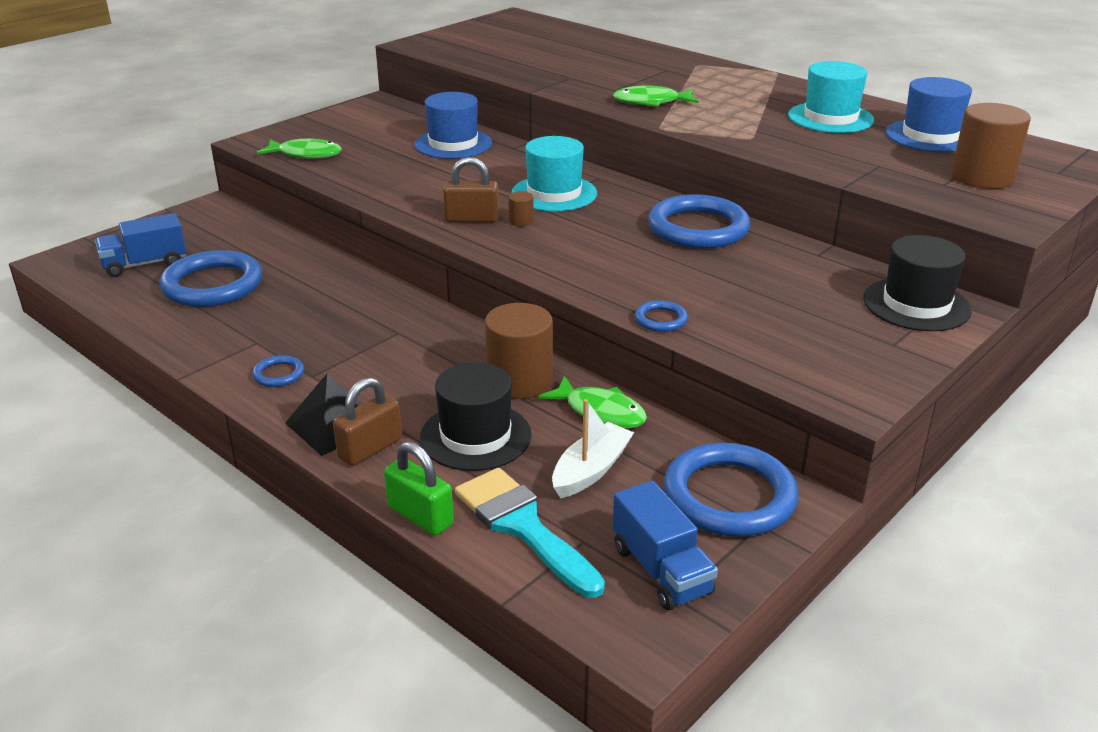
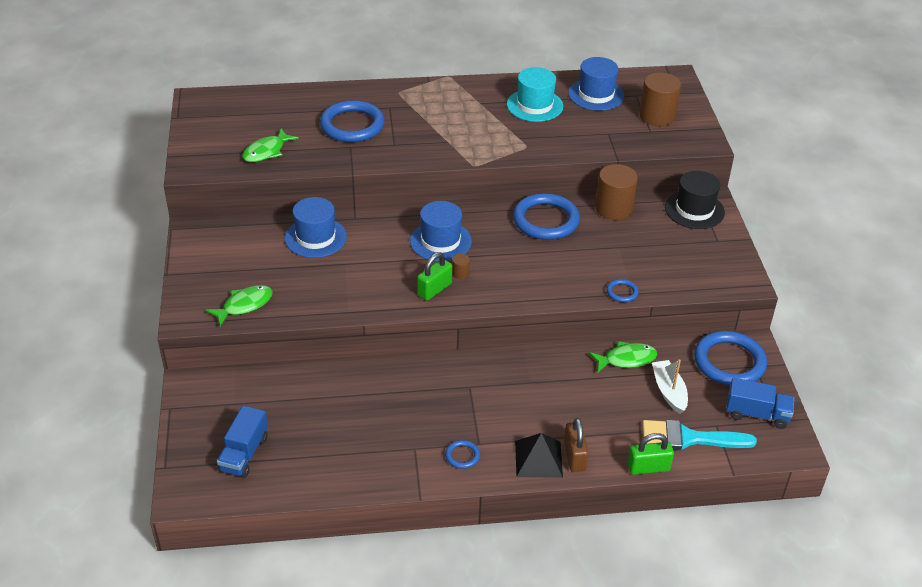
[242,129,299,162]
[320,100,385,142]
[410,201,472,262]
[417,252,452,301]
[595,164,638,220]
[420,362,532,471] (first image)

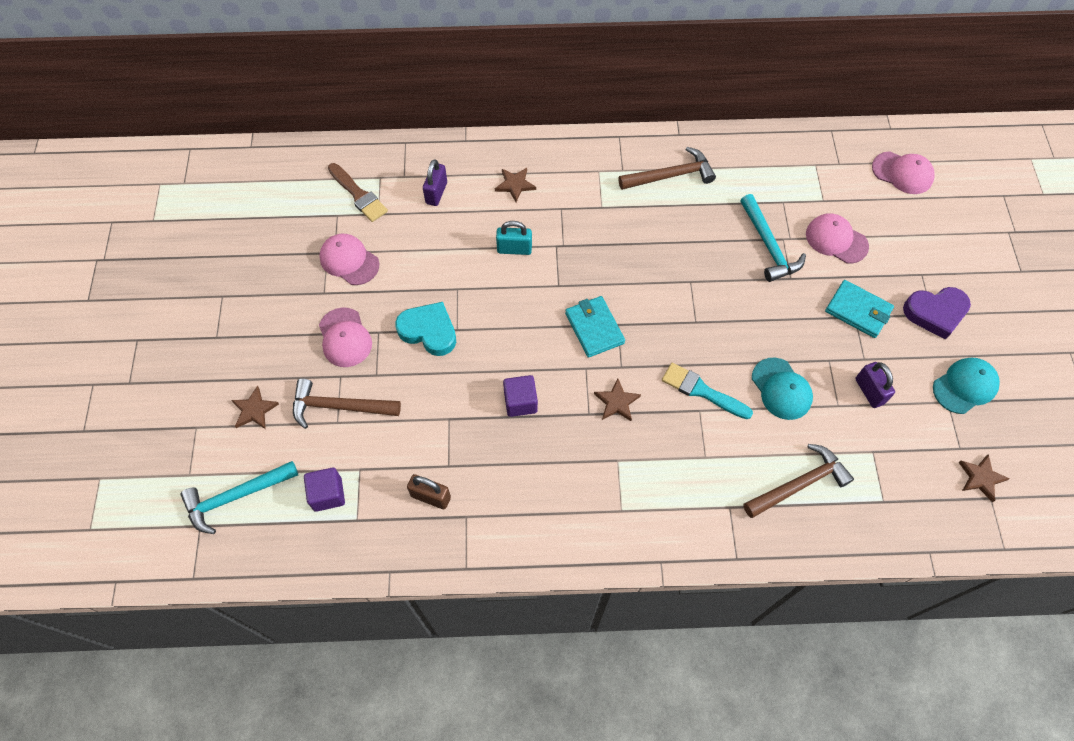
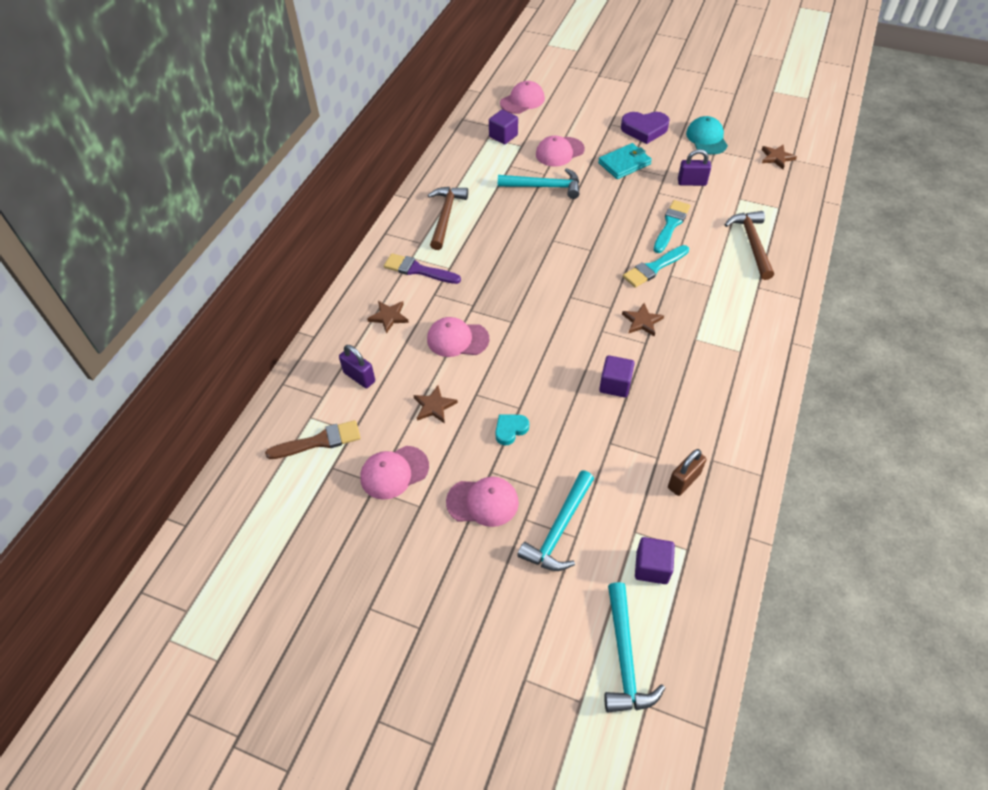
[384,253,461,284]
[413,386,458,424]
[427,317,489,357]
[489,110,518,144]
[495,414,529,446]
[517,470,594,571]
[621,112,670,144]
[654,200,691,253]
[565,296,625,358] (first image)

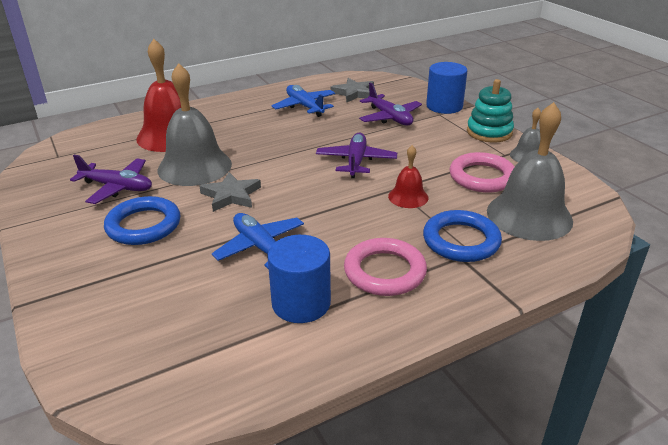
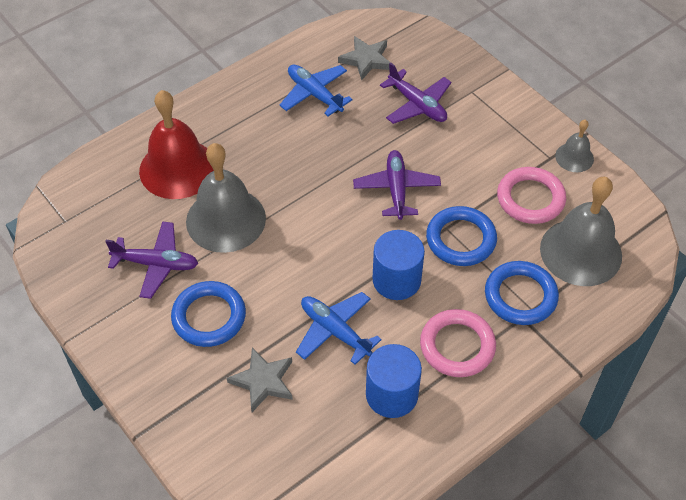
[227,348,293,412]
[373,230,425,300]
[426,206,497,266]
[467,79,514,143] (first image)

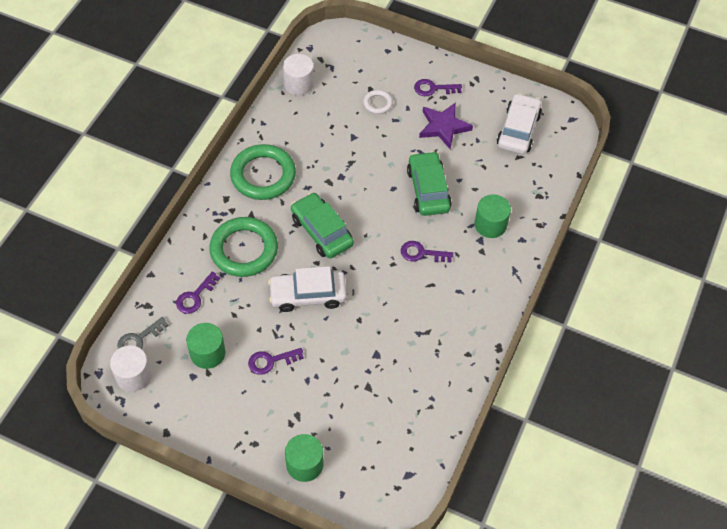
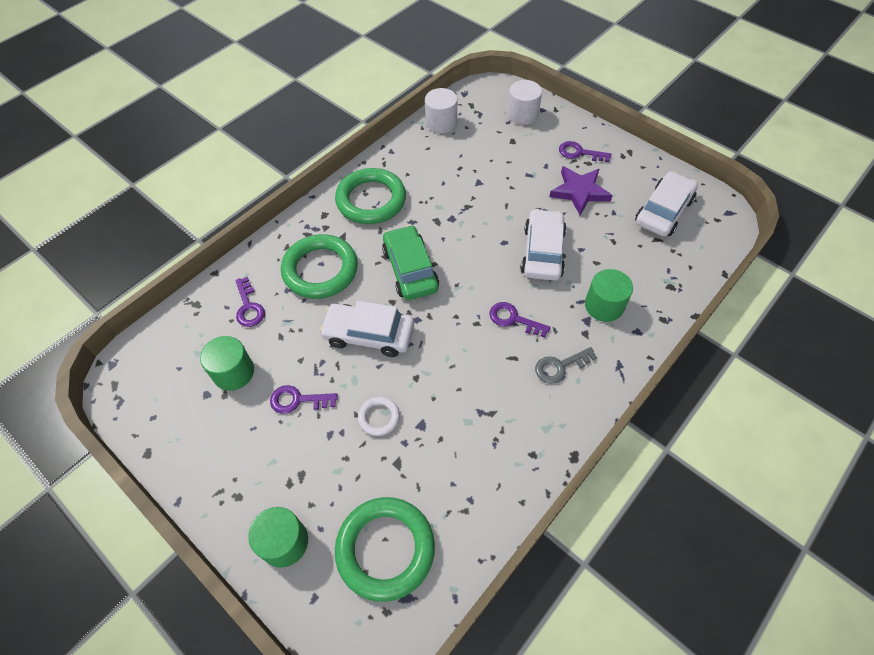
[235,277,265,327]
[335,497,435,602]
[358,396,400,436]
[507,80,542,125]
[521,209,567,281]
[535,347,597,384]

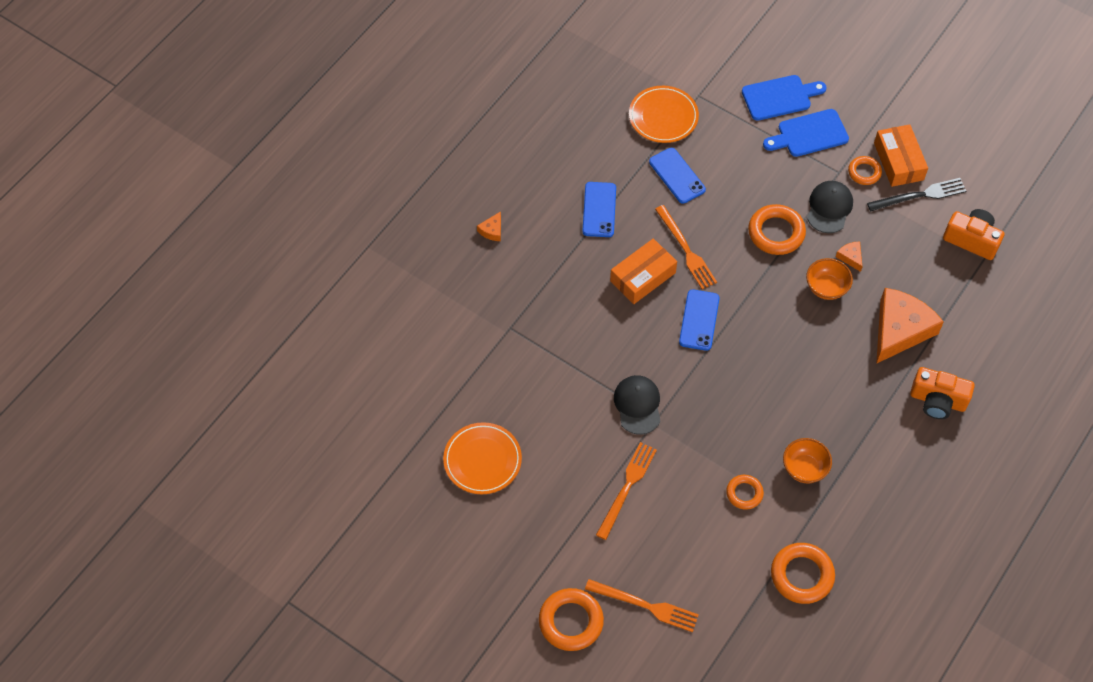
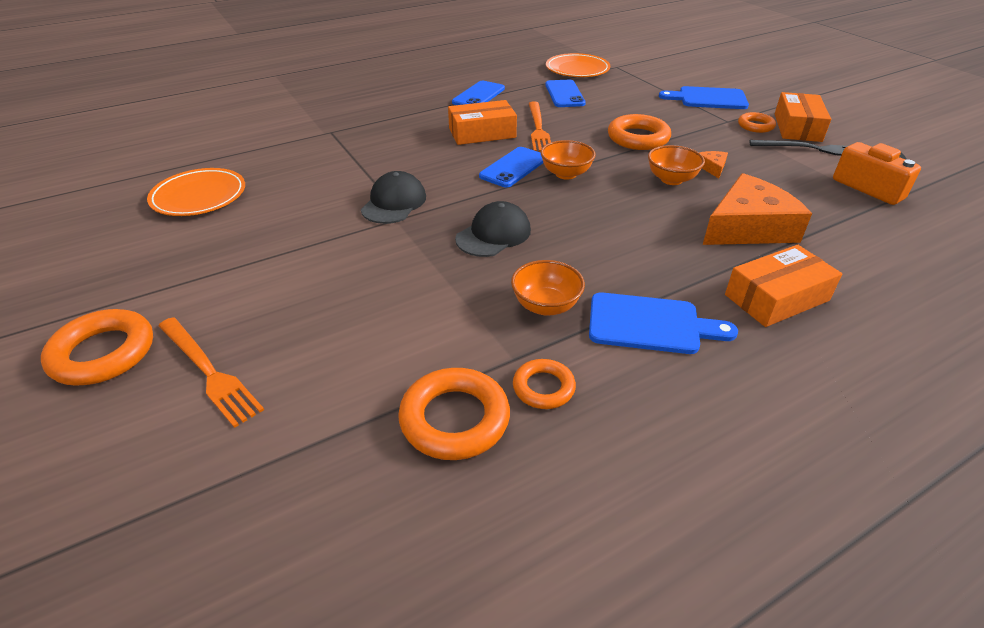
[455,201,531,257]
[513,359,576,409]
[541,140,596,180]
[589,292,738,354]
[725,245,842,327]
[477,211,501,241] (first image)
[596,442,657,540] (first image)

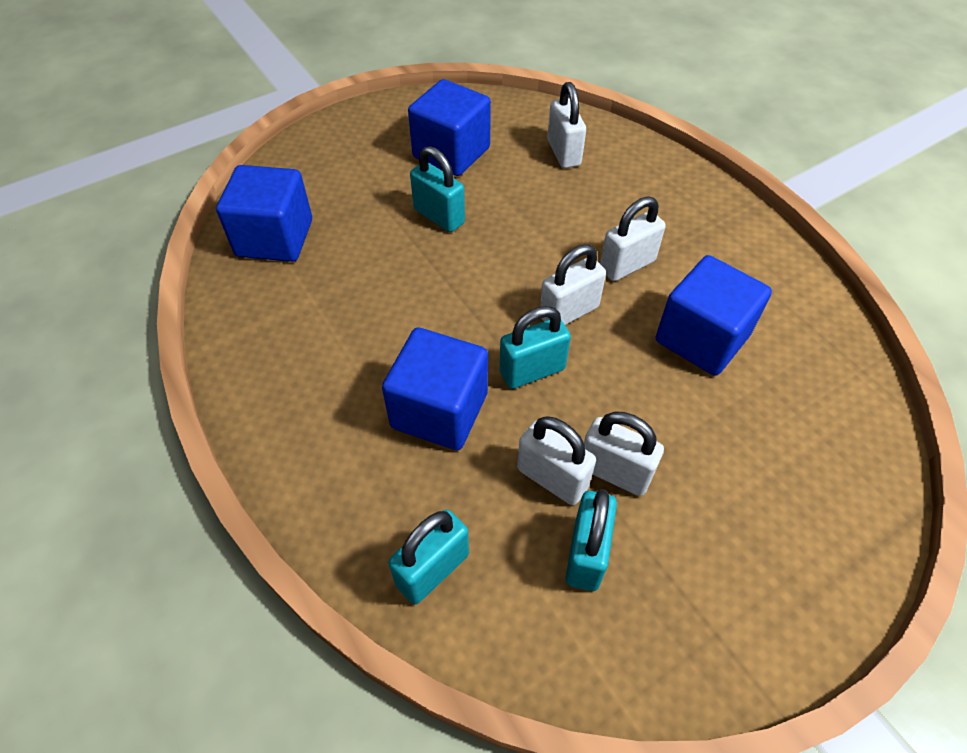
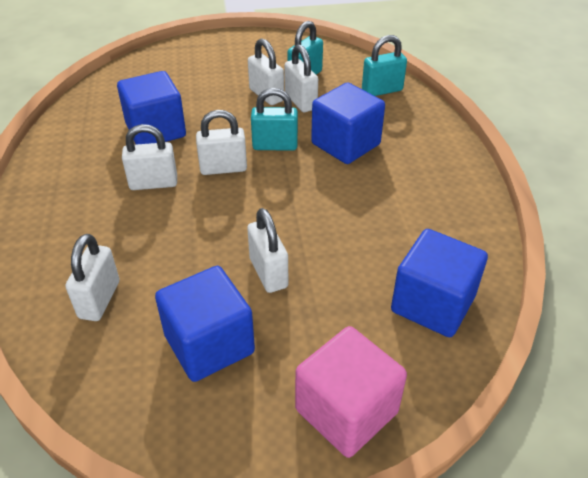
[247,208,288,293]
[295,326,407,458]

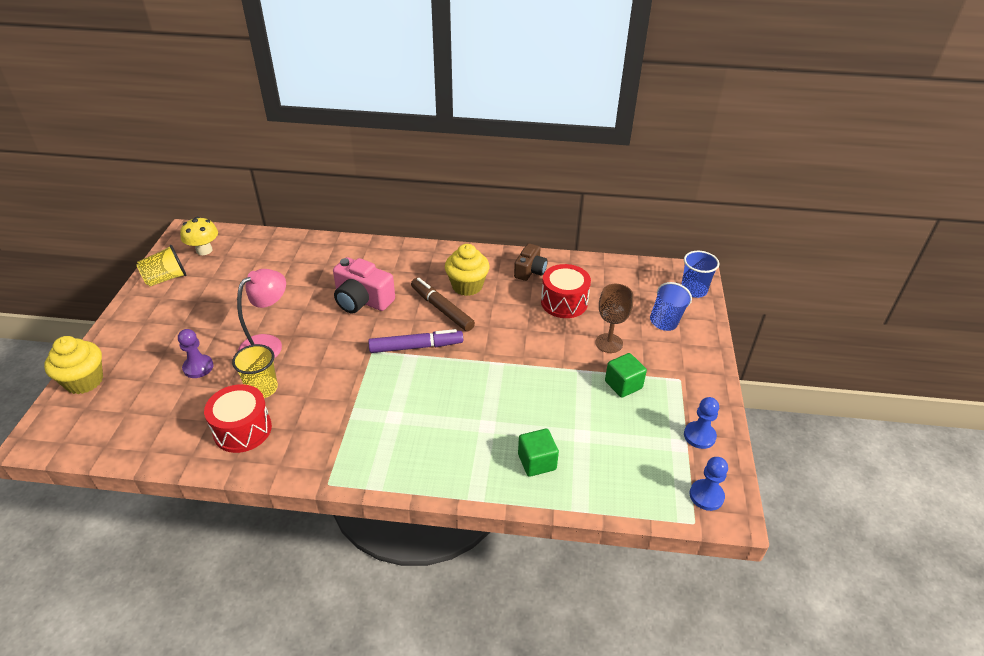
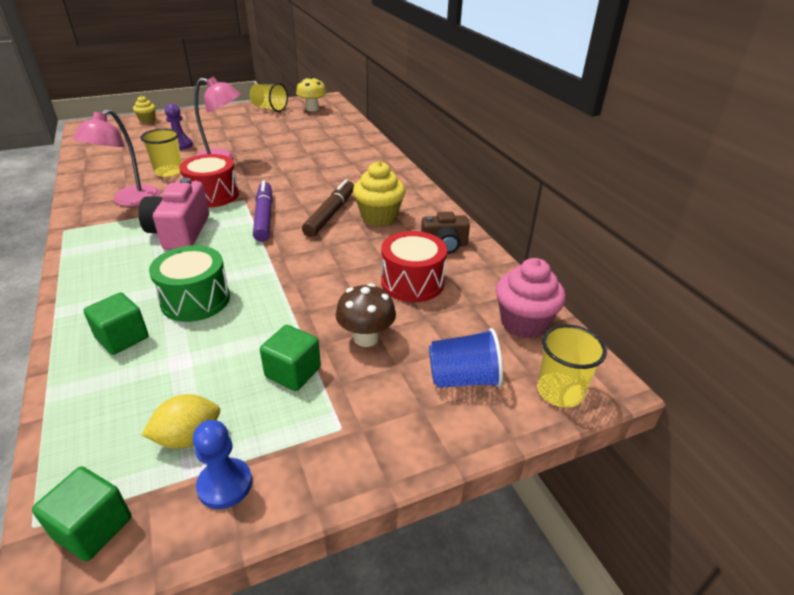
[32,466,131,561]
[73,109,160,207]
[133,96,156,123]
[139,178,209,250]
[141,394,220,449]
[149,245,230,322]
[179,154,239,208]
[253,181,273,242]
[336,283,396,347]
[496,258,566,339]
[537,324,607,408]

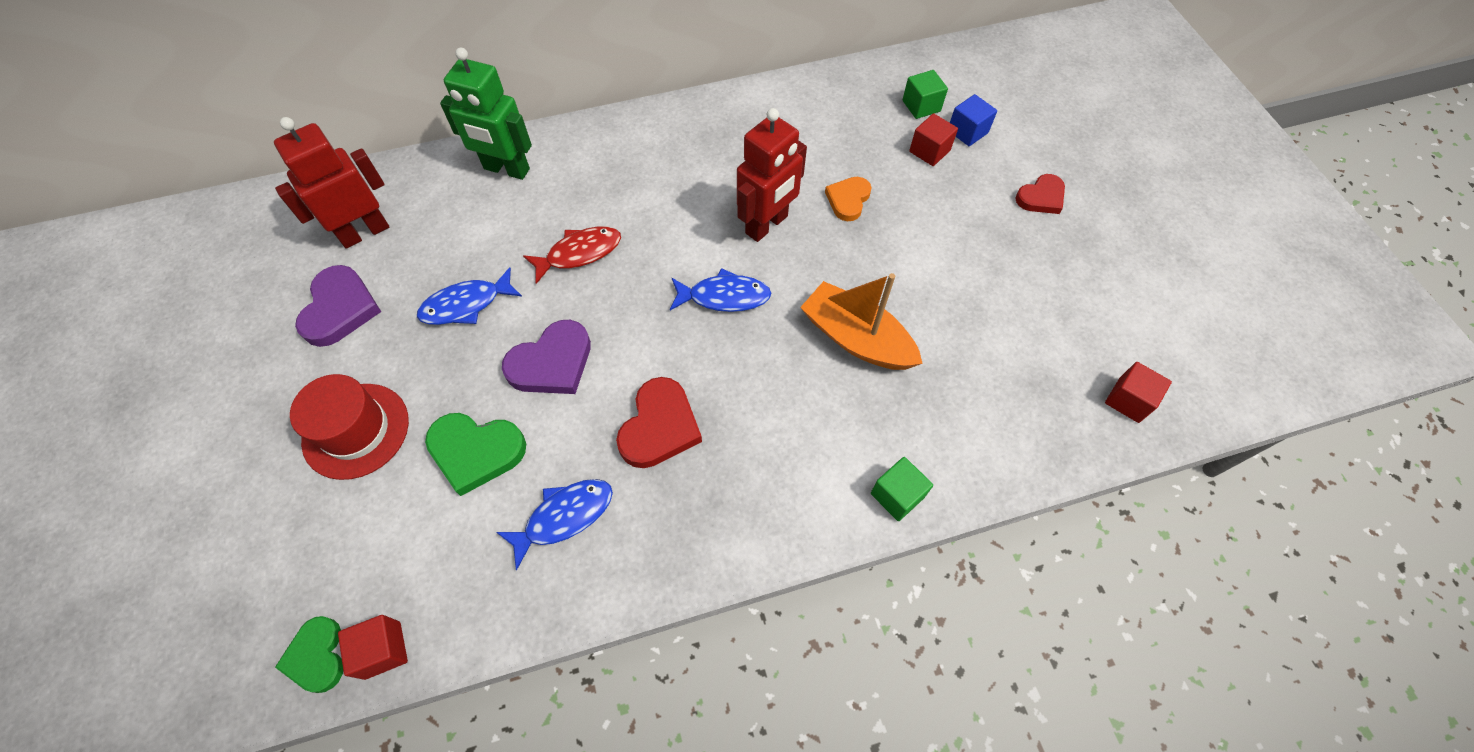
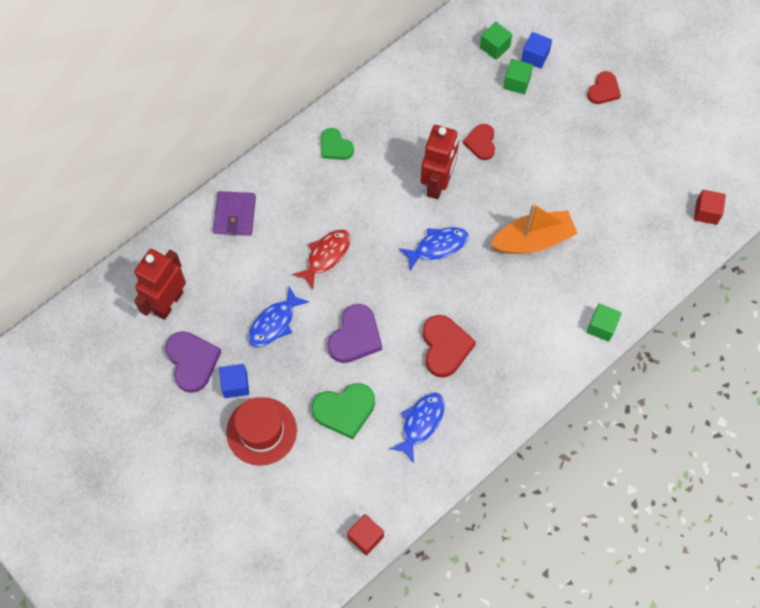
[213,191,256,236]
[219,364,249,398]
[321,128,354,160]
[463,124,495,160]
[491,204,578,254]
[503,59,533,94]

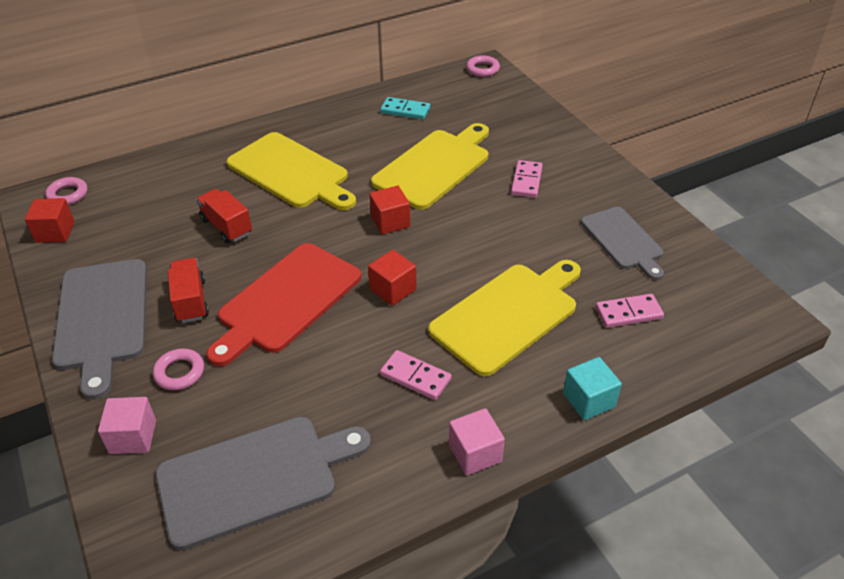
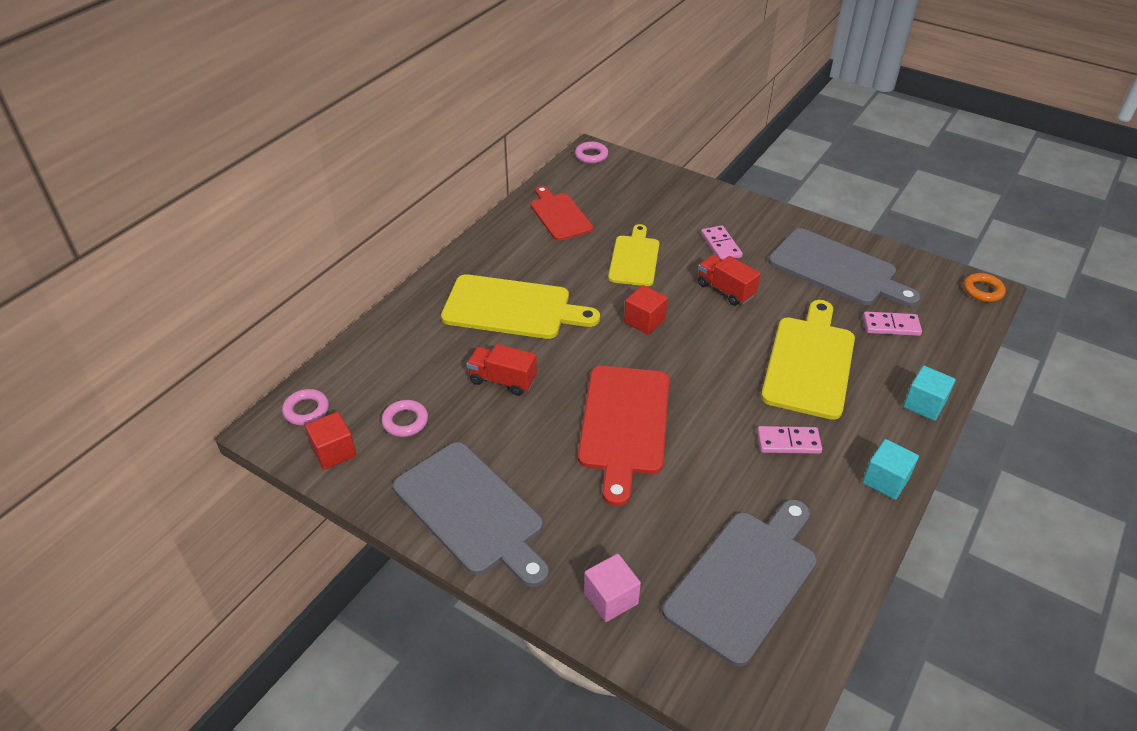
[381,400,428,437]
[530,186,593,241]
[608,224,659,286]
[698,255,761,306]
[768,228,921,306]
[862,439,919,500]
[863,312,922,336]
[963,273,1005,302]
[368,250,417,306] (first image)

